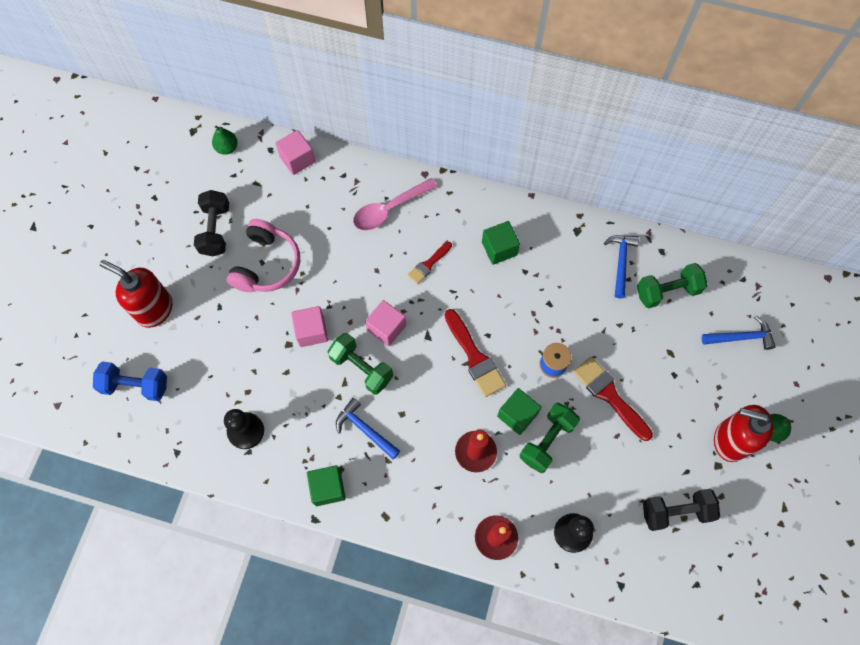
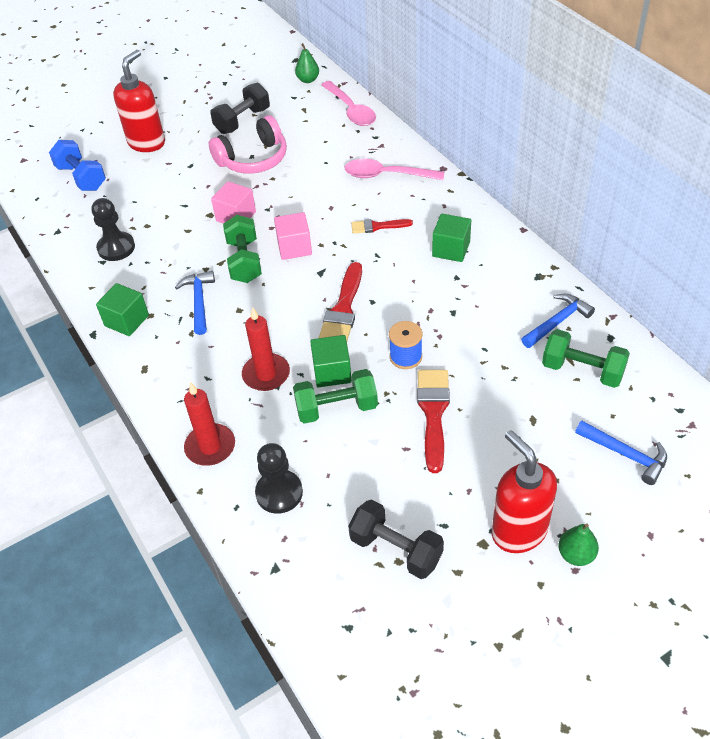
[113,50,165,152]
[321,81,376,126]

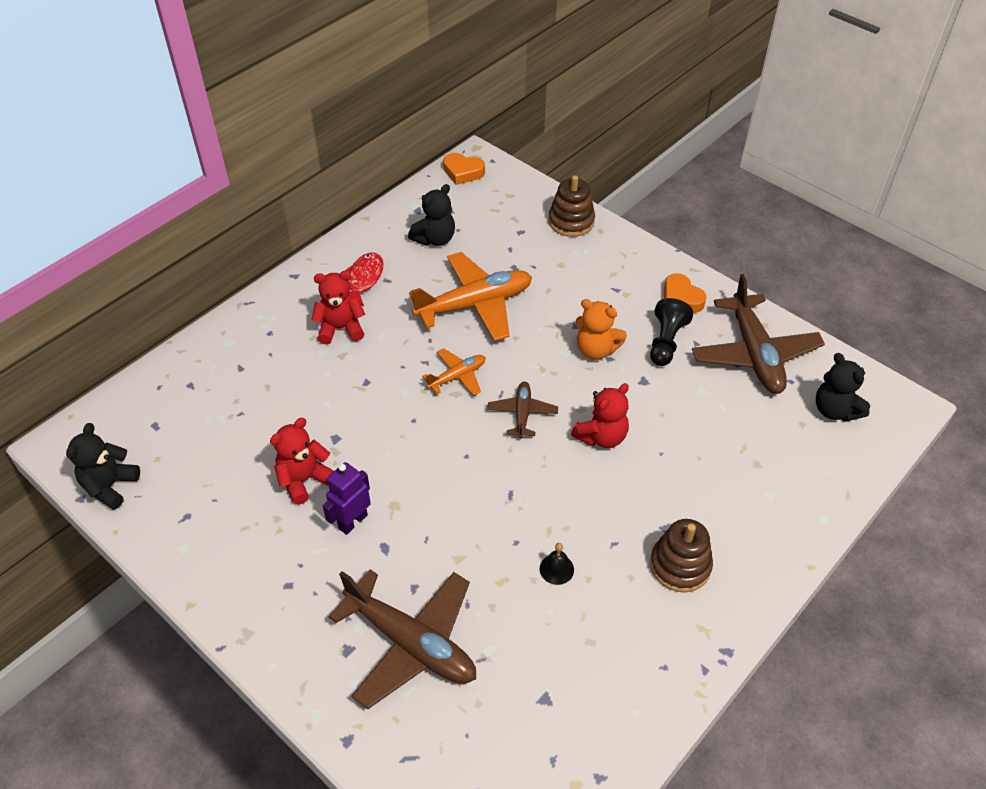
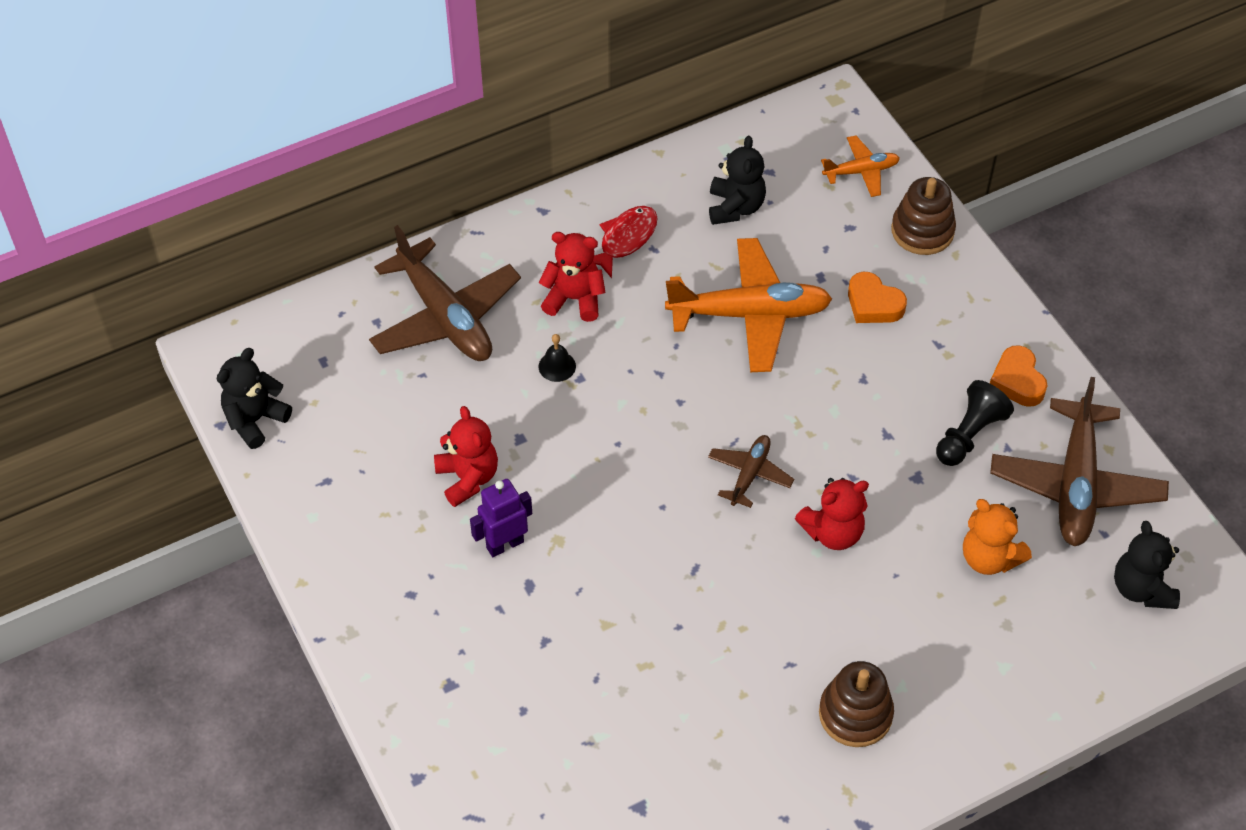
[369,225,521,361]
[434,406,498,507]
[539,334,576,382]
[709,136,766,225]
[821,136,900,197]
[848,272,907,323]
[963,499,1032,575]

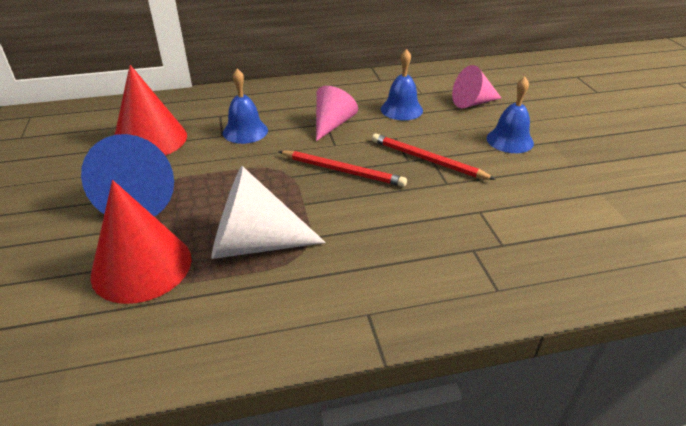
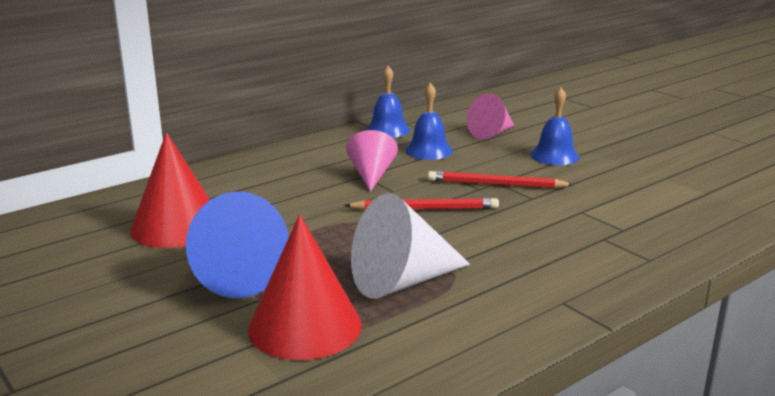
[366,66,410,138]

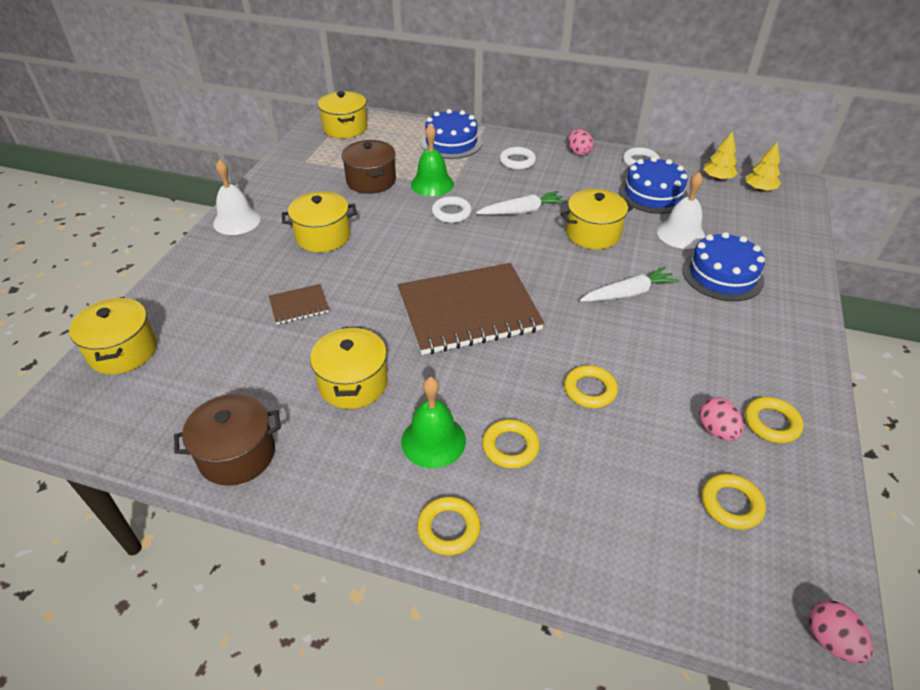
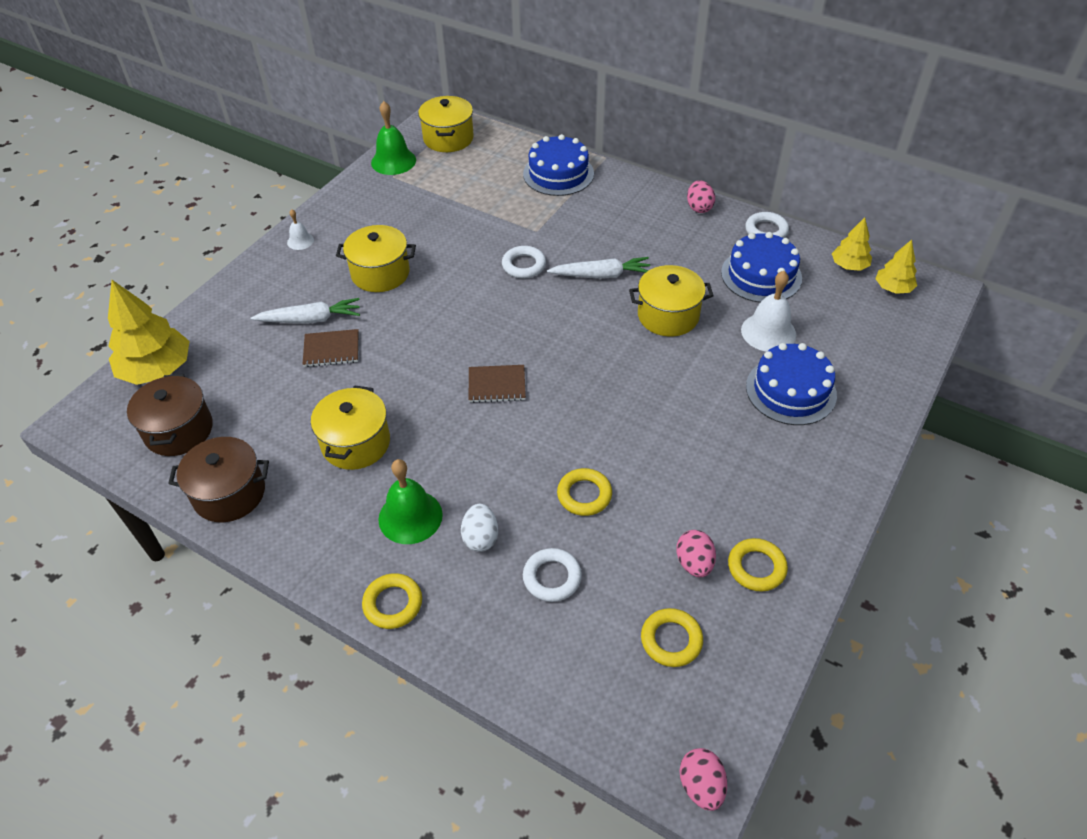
[108,280,190,385]
[127,374,213,456]
[251,298,360,324]
[287,209,314,250]
[371,101,416,175]
[461,504,498,552]
[469,365,526,403]
[523,548,582,602]

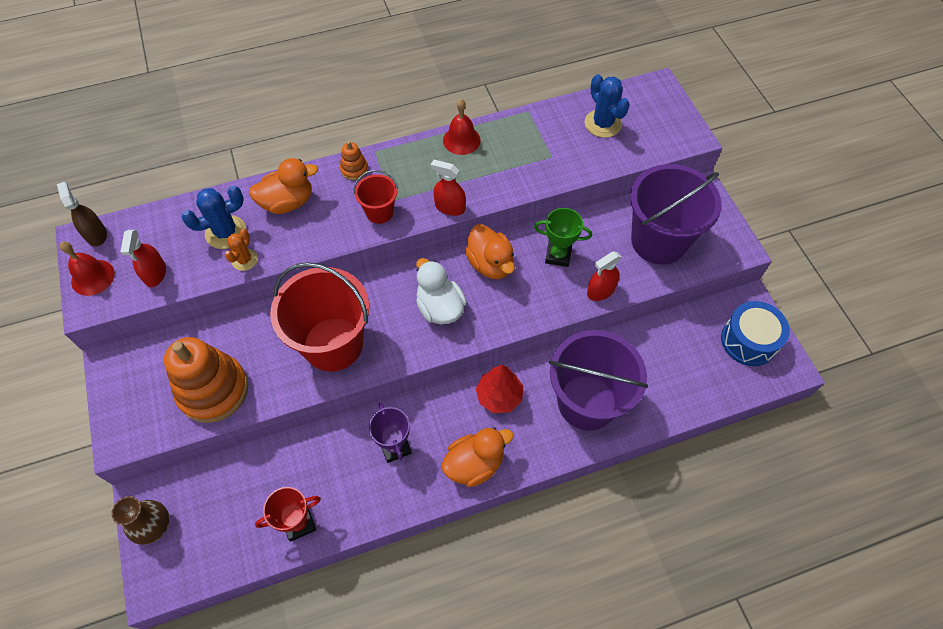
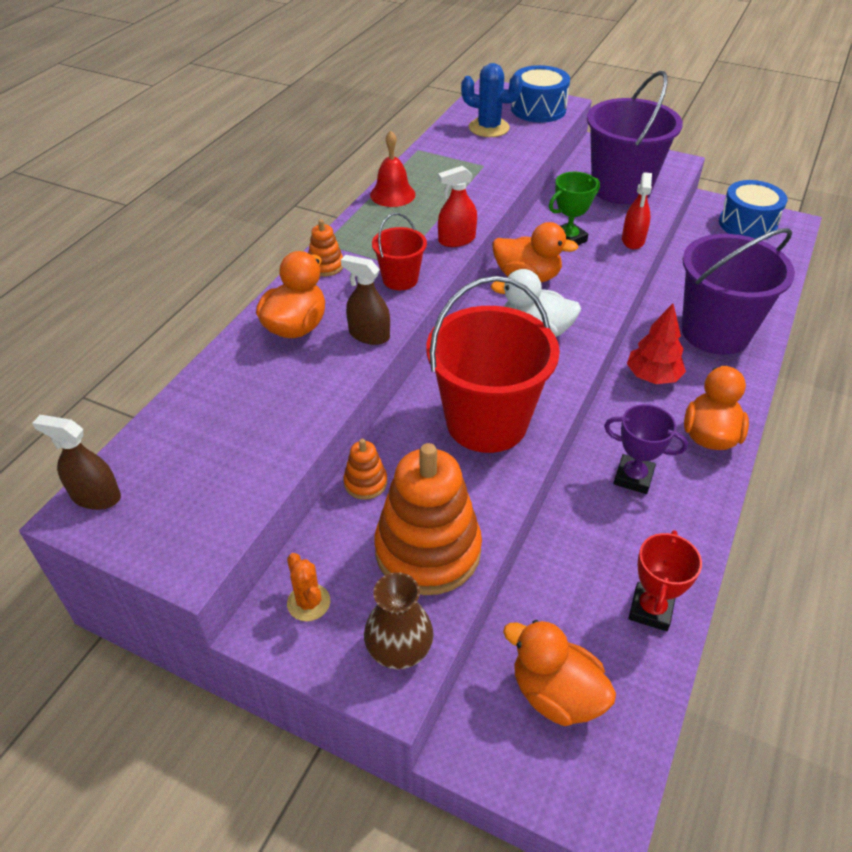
[287,553,330,621]
[341,255,390,345]
[343,439,387,500]
[364,572,434,669]
[503,620,616,726]
[511,65,570,123]
[60,241,115,296] (first image)
[120,230,166,287] (first image)
[182,186,246,249] (first image)

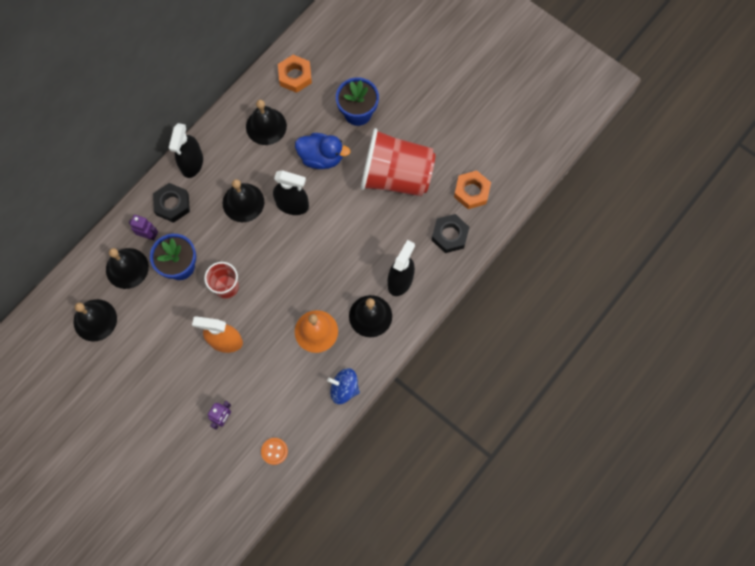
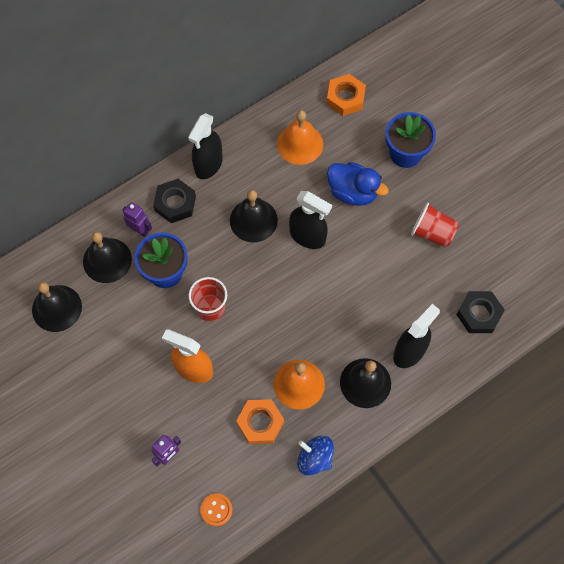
[236,399,284,444]
[277,110,323,165]
[411,202,459,247]

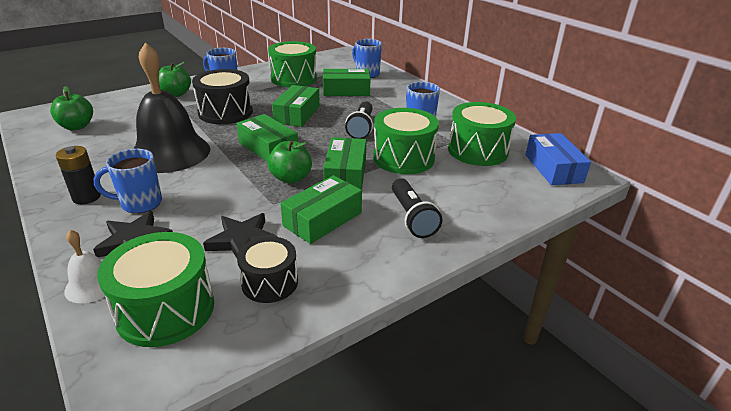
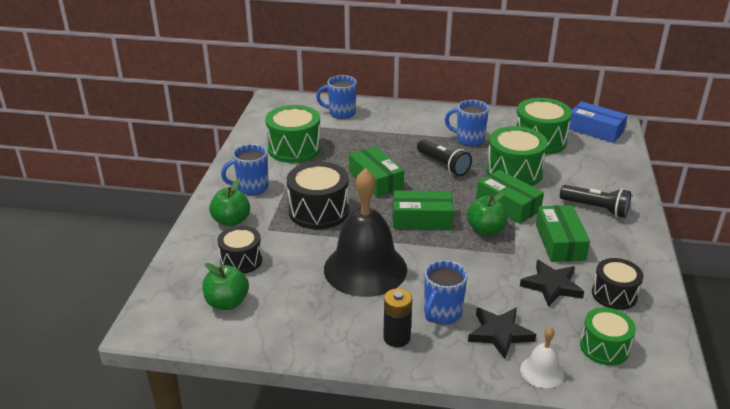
[217,226,263,274]
[580,308,636,365]
[323,69,370,96] (first image)

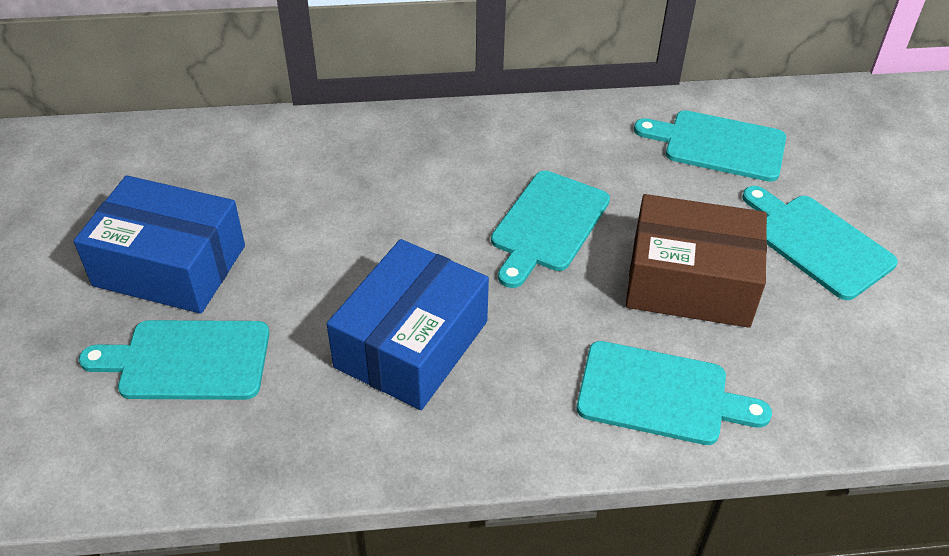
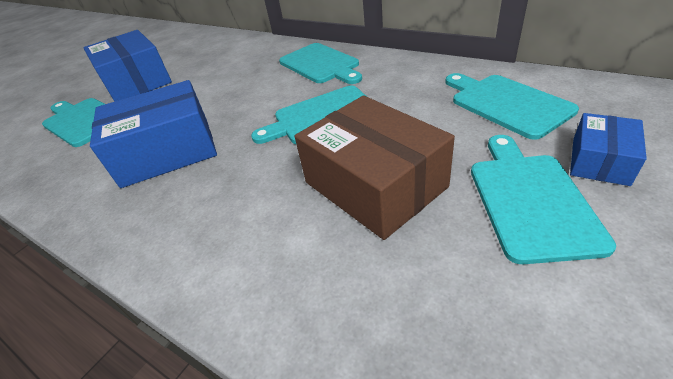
[279,43,362,84]
[570,113,647,186]

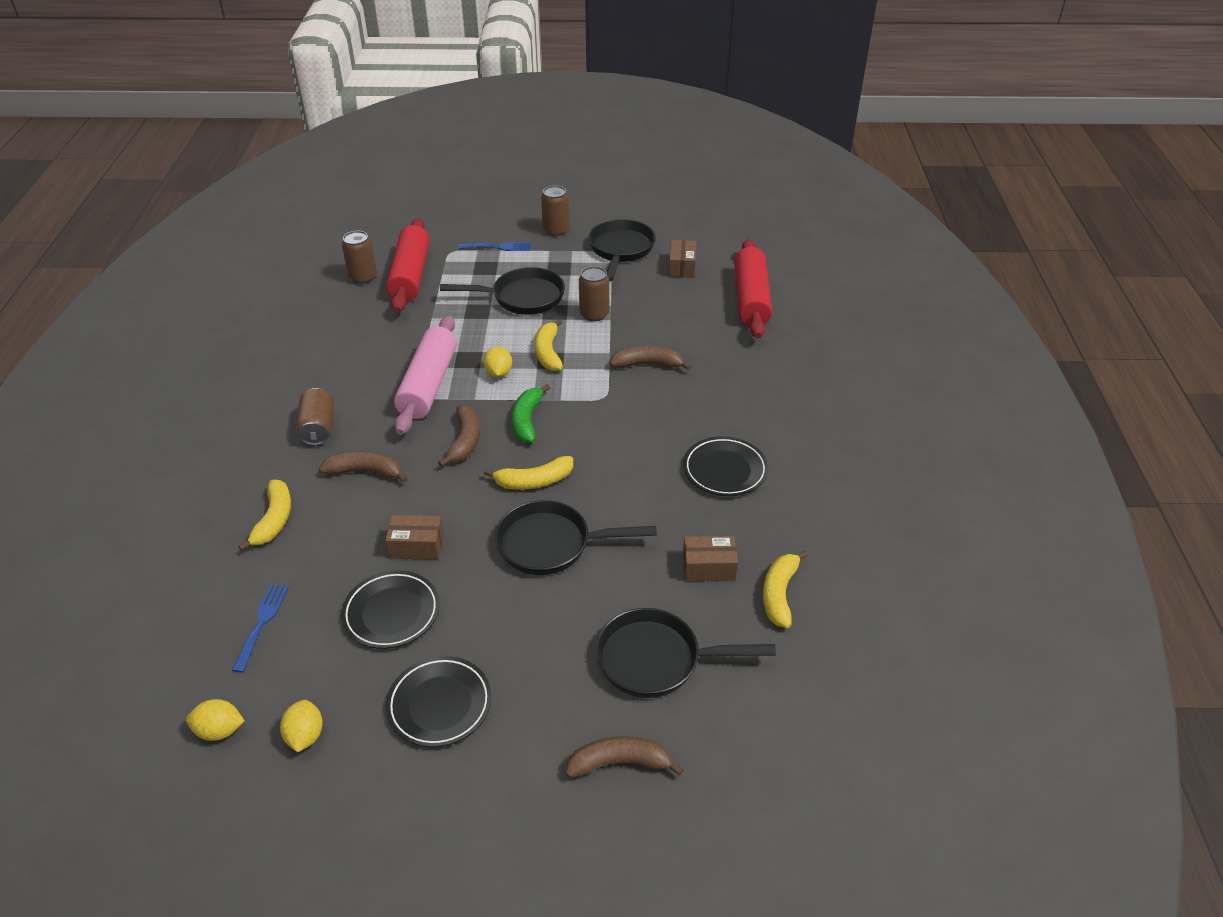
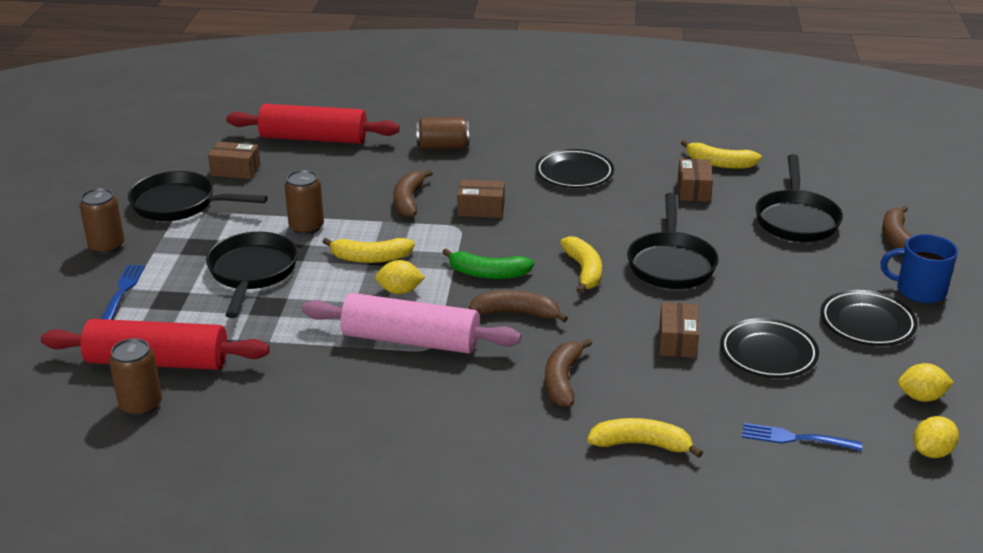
[416,117,469,149]
[457,180,505,218]
[880,234,958,303]
[913,416,959,458]

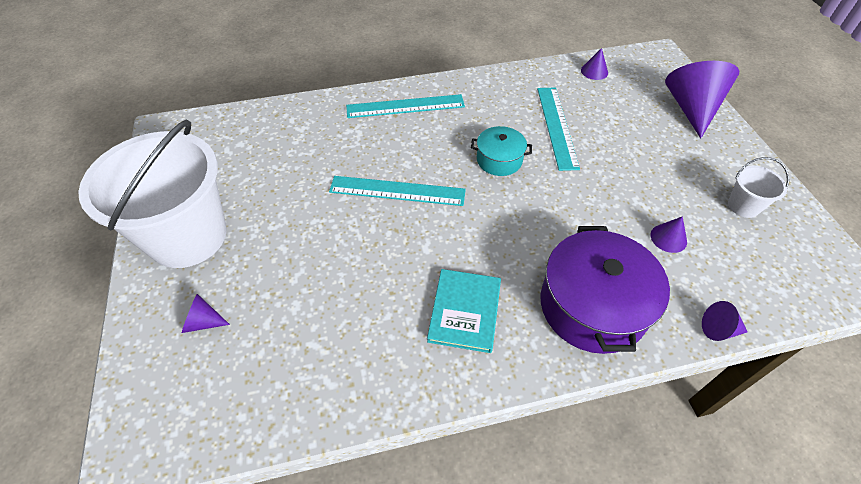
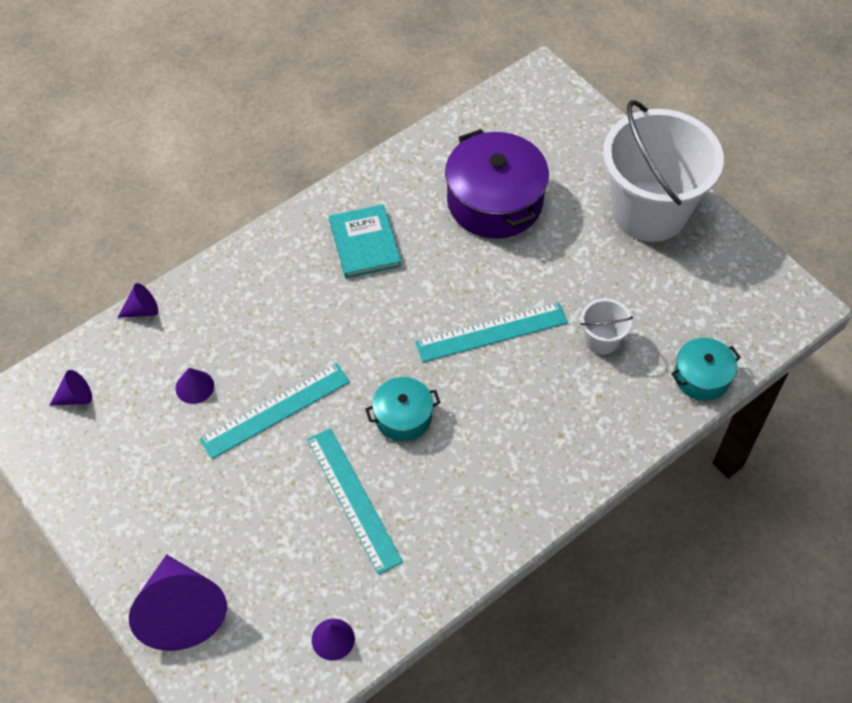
[49,370,92,406]
[199,363,350,459]
[445,129,549,239]
[581,298,633,355]
[671,338,741,401]

